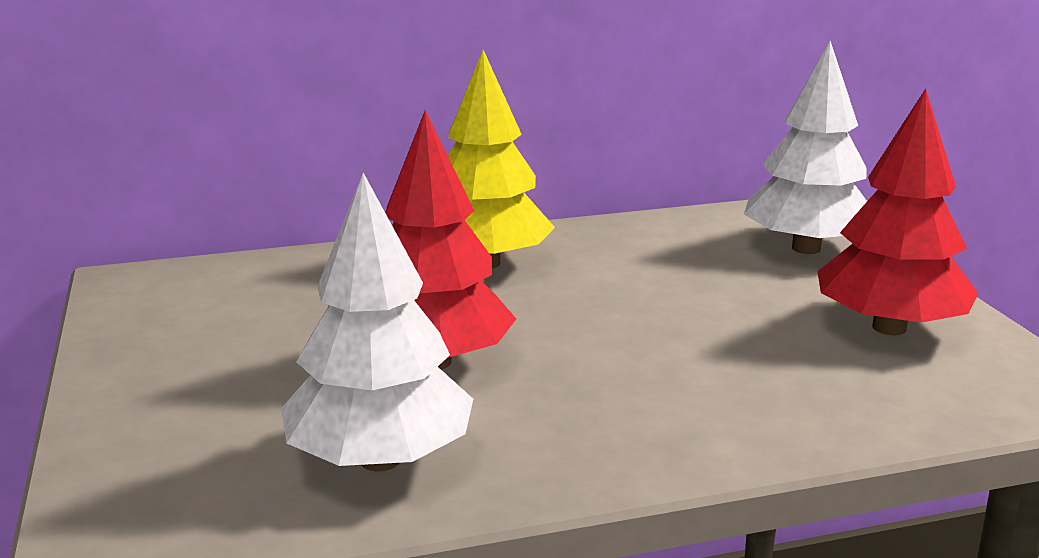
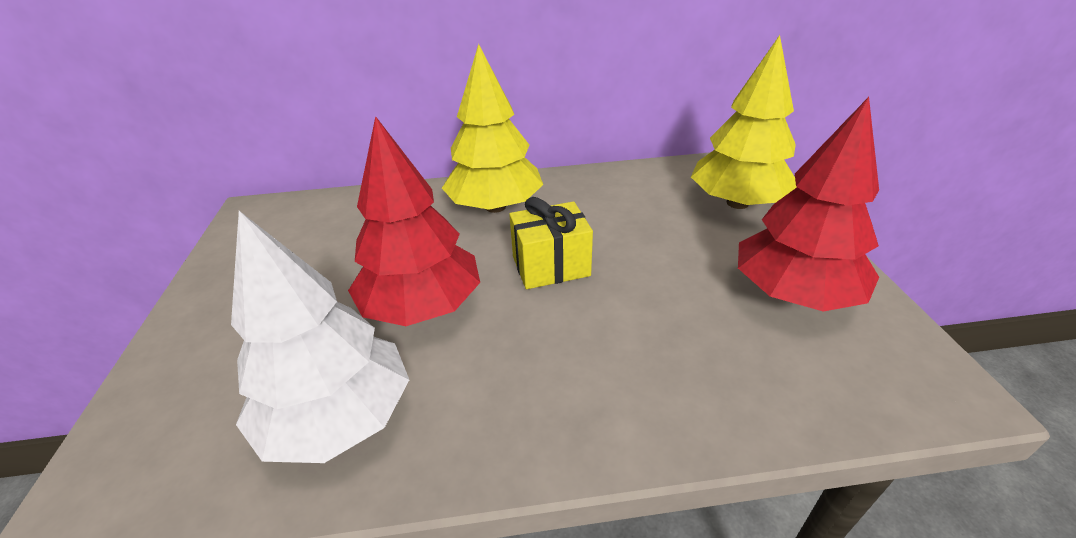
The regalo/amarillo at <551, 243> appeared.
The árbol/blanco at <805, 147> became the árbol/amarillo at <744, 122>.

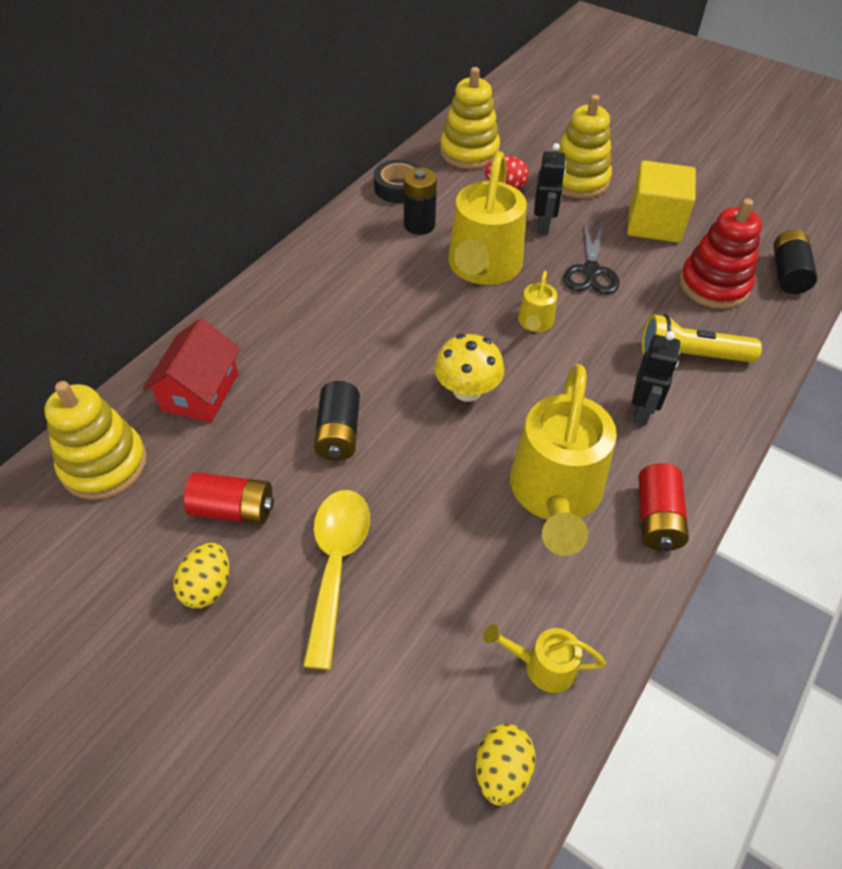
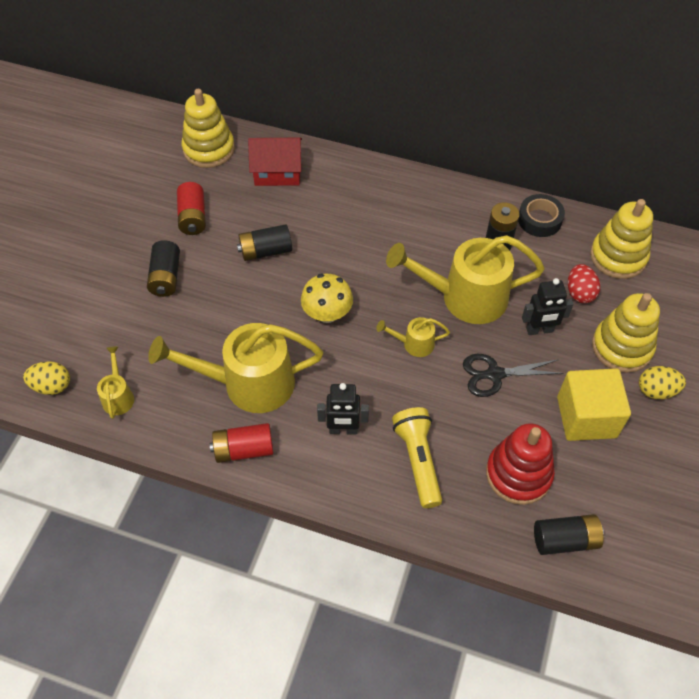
The huevo/amarillo moved from <201, 575> to <662, 382>.
The cuchara/amarillo at <336, 580> was replaced by the pila/negro at <163, 268>.

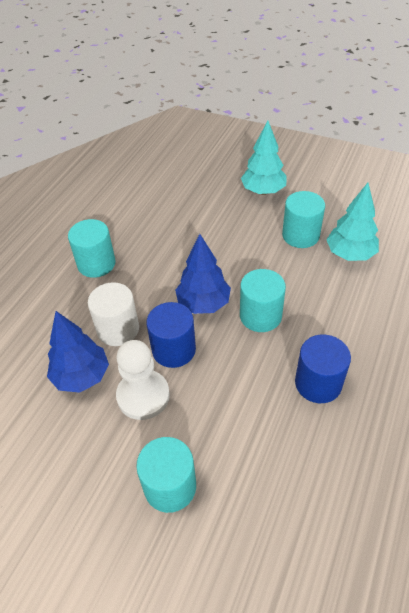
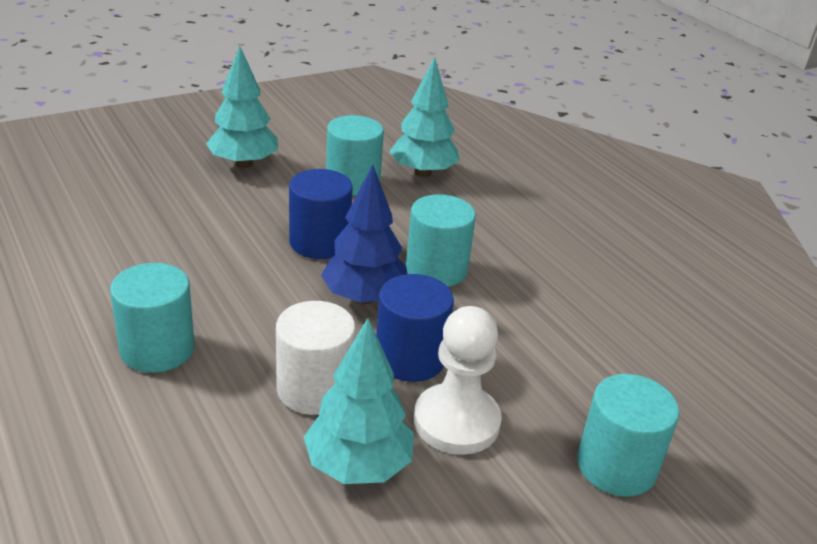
The cilindro/azul moved from <323, 369> to <321, 214>.
The árbol/azul at <78, 352> became the árbol/turquesa at <359, 401>.

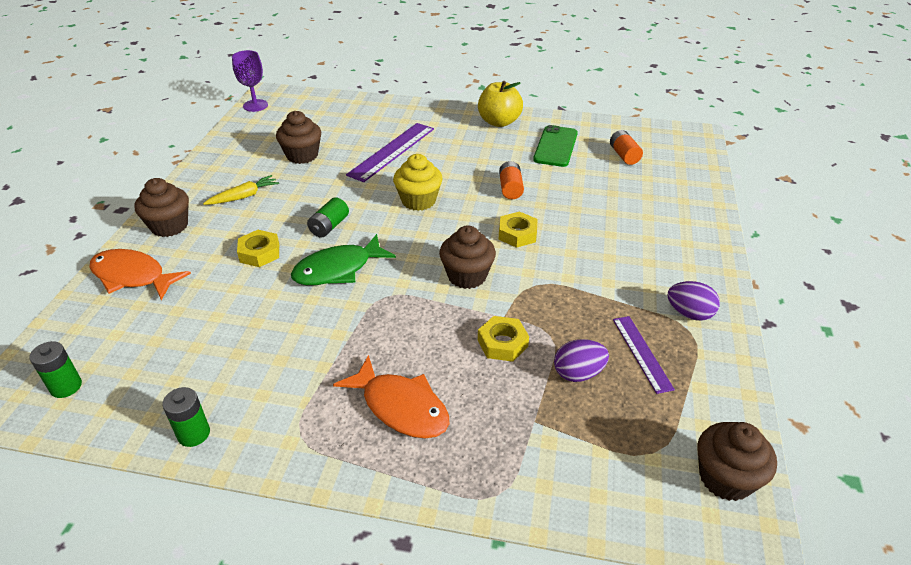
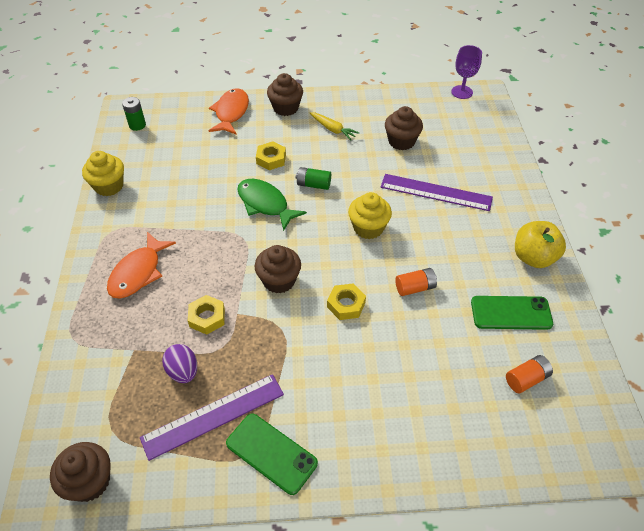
The pila/verde at <186, 417> was replaced by the magdalena/amarillo at <103, 173>.
The huevo/morado at <693, 301> was replaced by the móvil/verde at <272, 454>.
The regla/morado at <644, 355> changed to 1.65 times the size.

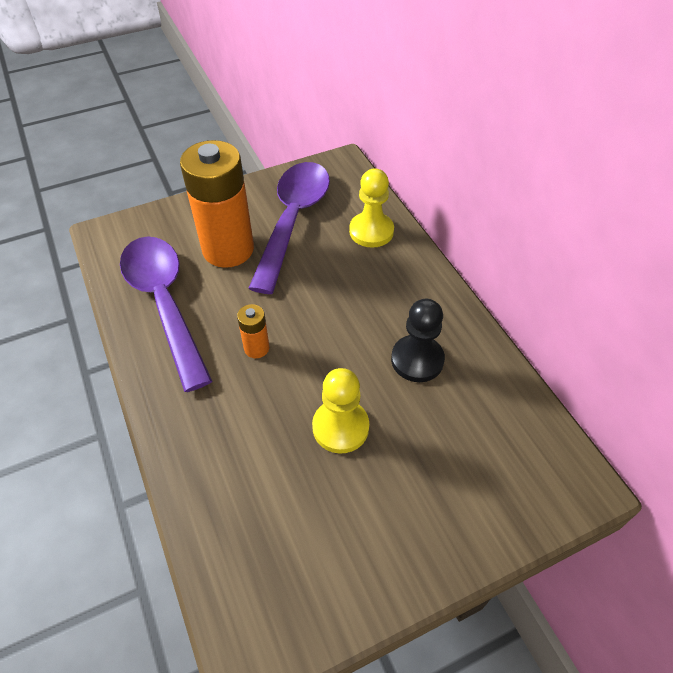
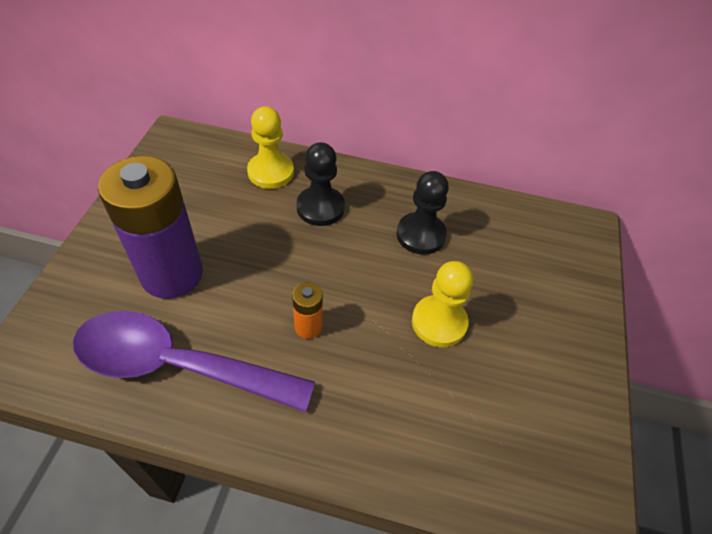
The cuchara/morado at <289, 228> disappeared.
The peón/negro at <320, 184> appeared.
The pila/naranja at <217, 204> became the pila/morado at <150, 227>.

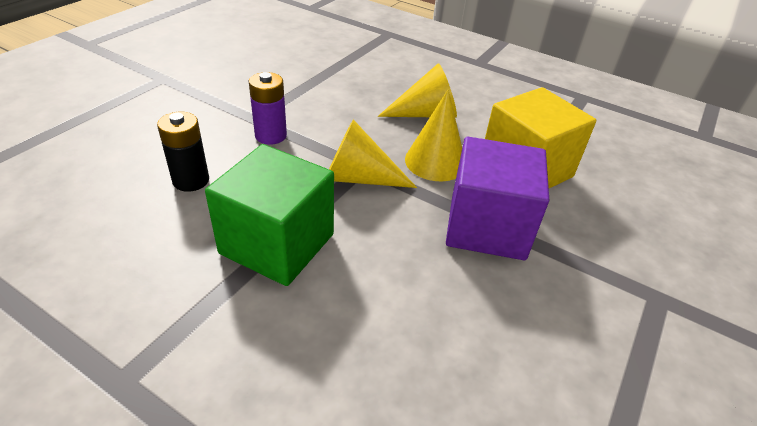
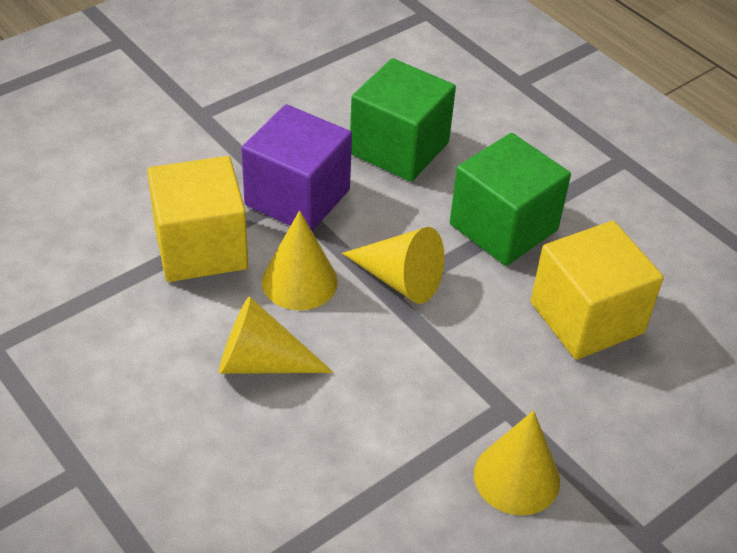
The pila/morado at <268, 108> disappeared.
The cubo/verde at <403, 120> appeared.
The cono/amarillo at <517, 462> appeared.
The pila/negro at <183, 152> was replaced by the cubo/amarillo at <597, 290>.

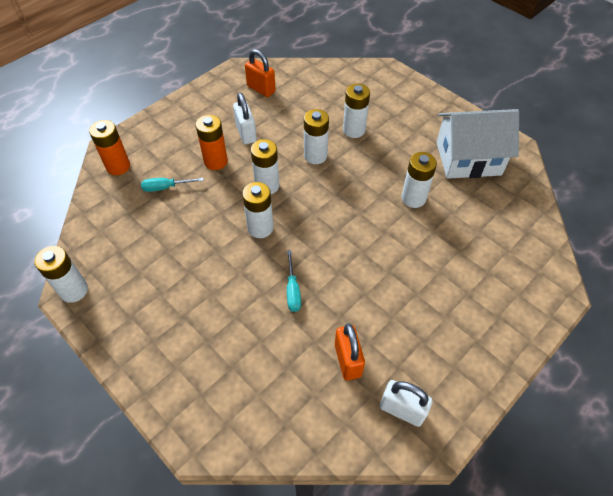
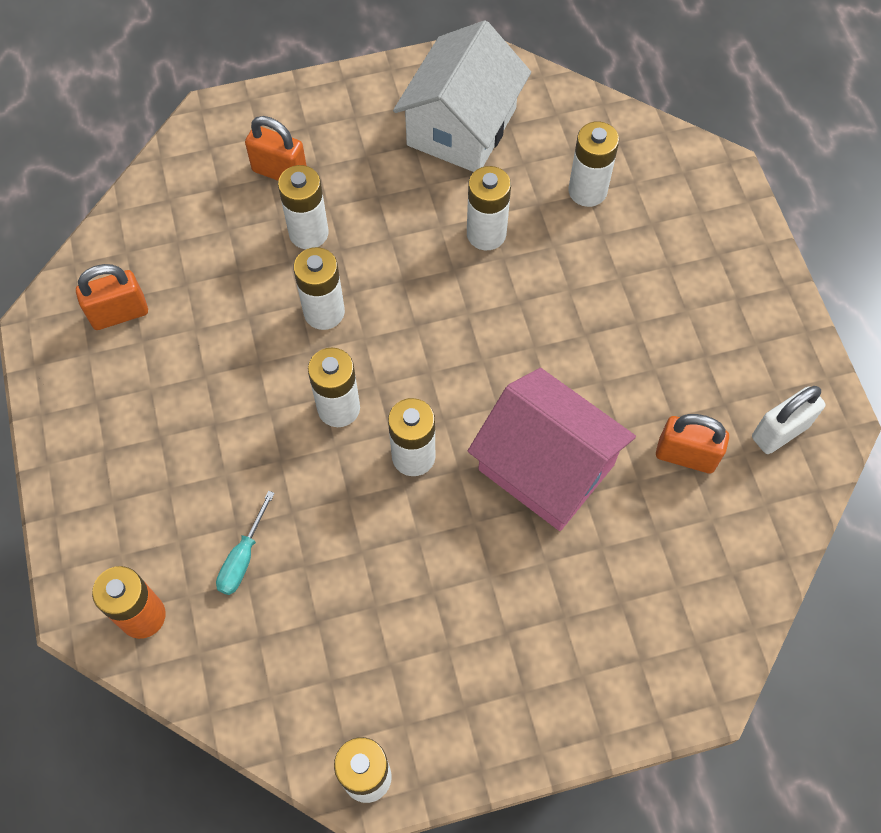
The pila/naranja at <212, 142> disappeared.
The candado/blanco at <245, 118> disappeared.
The candado/naranja at <276, 148> appeared.
The pila/blanco at <593, 164> appeared.
The destornillador/turquesa at <294, 281> was replaced by the casa/rosa at <552, 449>.

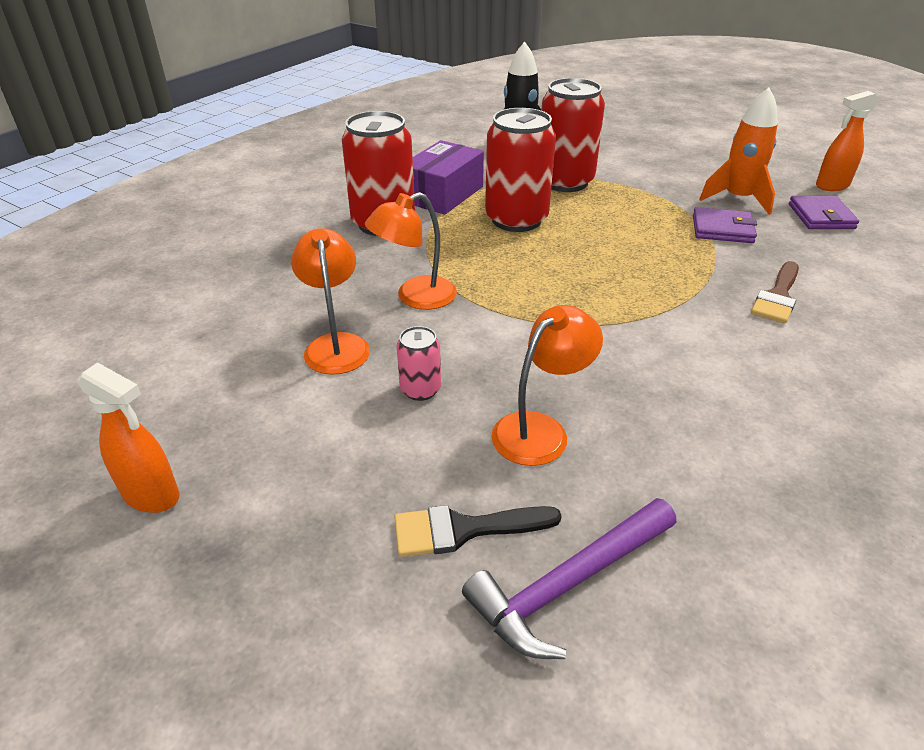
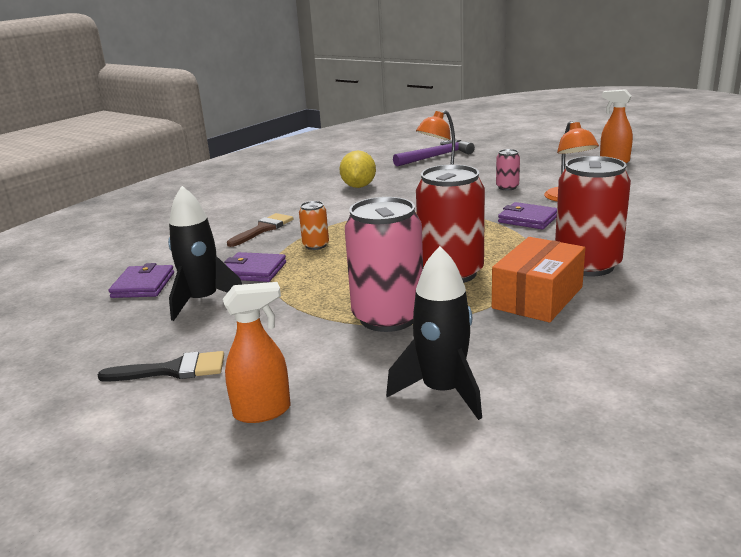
The lata/naranja at <314, 225> appeared.
The limón/amarillo at <357, 169> appeared.
The pincel/negro moved from <478, 531> to <161, 366>.
The pulverizador/naranja moved from <847, 141> to <257, 352>.
The lámpara/naranja at <411, 251> was replaced by the cartera/morado at <527, 215>.
The caja/morado at <448, 177> became the caja/naranja at <538, 279>.
The lata/rojo at <573, 135> became the lata/rosa at <384, 264>.
The cohete/naranja at <738, 151> became the cohete/negro at <205, 253>.

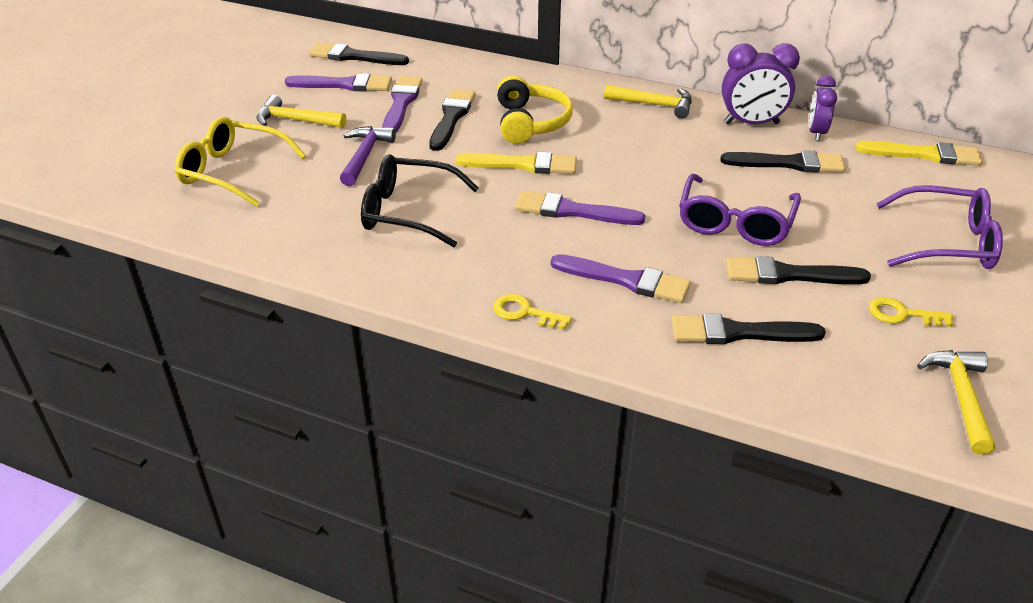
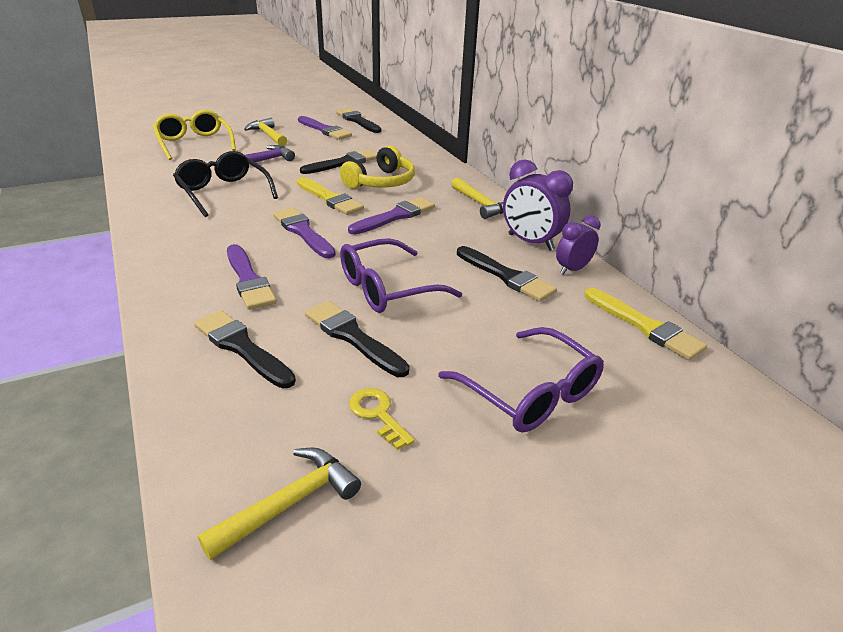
The llave/amarillo at <532, 312> disappeared.
The pincel/morado moved from <402, 104> to <391, 215>.

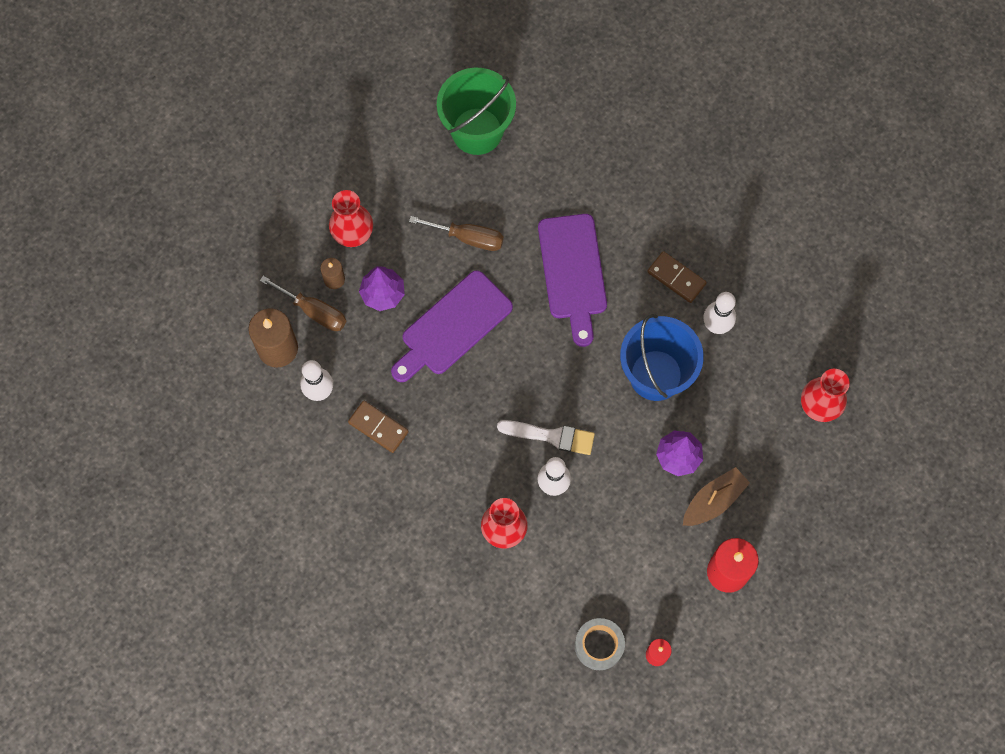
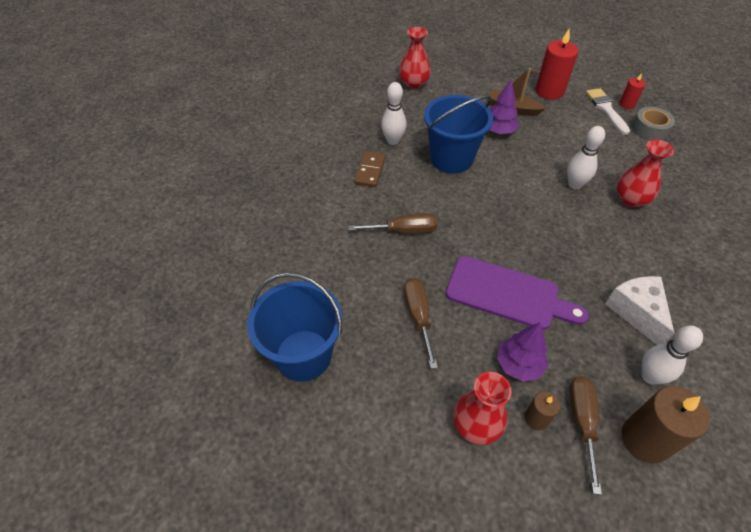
The pincel/blanco moved from <546, 437> to <608, 111>.
The ficha de dominó/marrón at <378, 426> was replaced by the queso/blanco at <639, 310>.
The tabla de cortar/morado at <572, 280> was replaced by the destornillador/marrón at <393, 223>.
The balde/verde at <476, 111> became the balde/azul at <294, 327>.

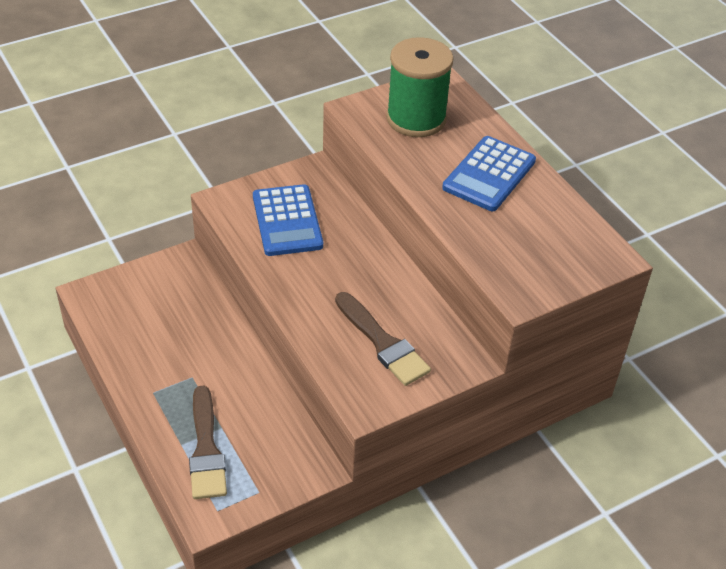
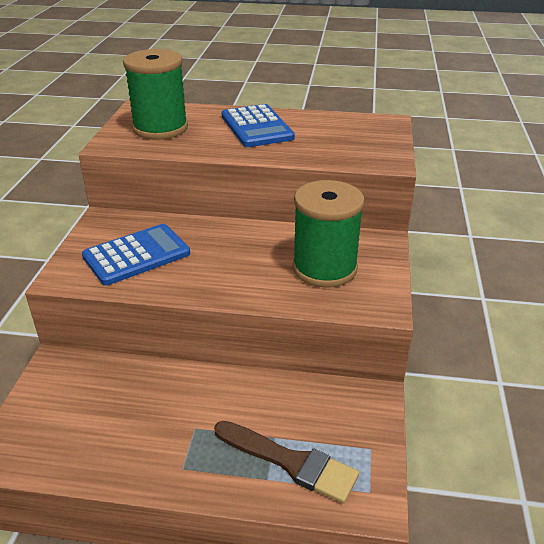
The pincel/marrón at <383, 339> was replaced by the carrete/verde at <328, 234>.
The calculadora/azul at <288, 220> turned 60 degrees counterclockwise.

